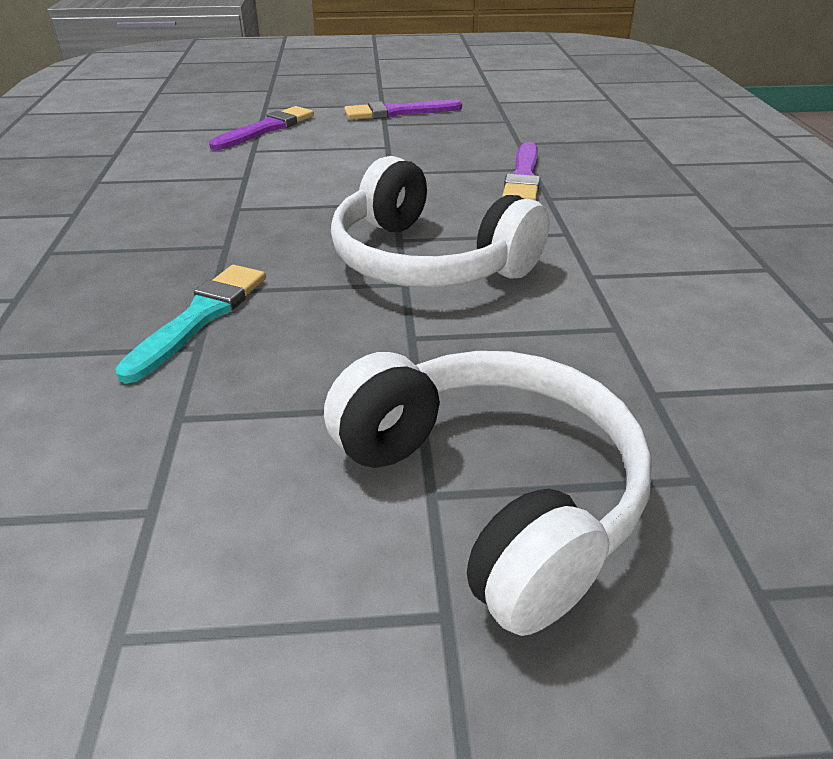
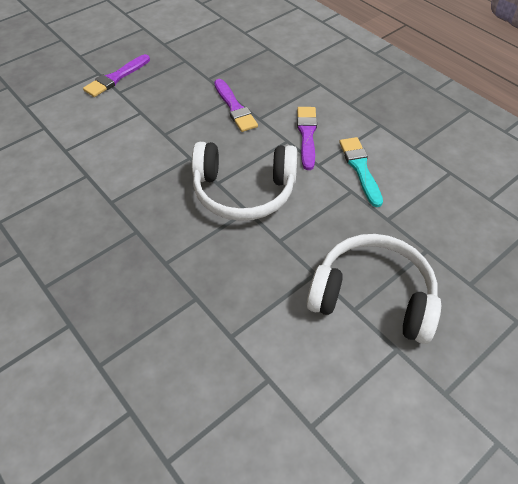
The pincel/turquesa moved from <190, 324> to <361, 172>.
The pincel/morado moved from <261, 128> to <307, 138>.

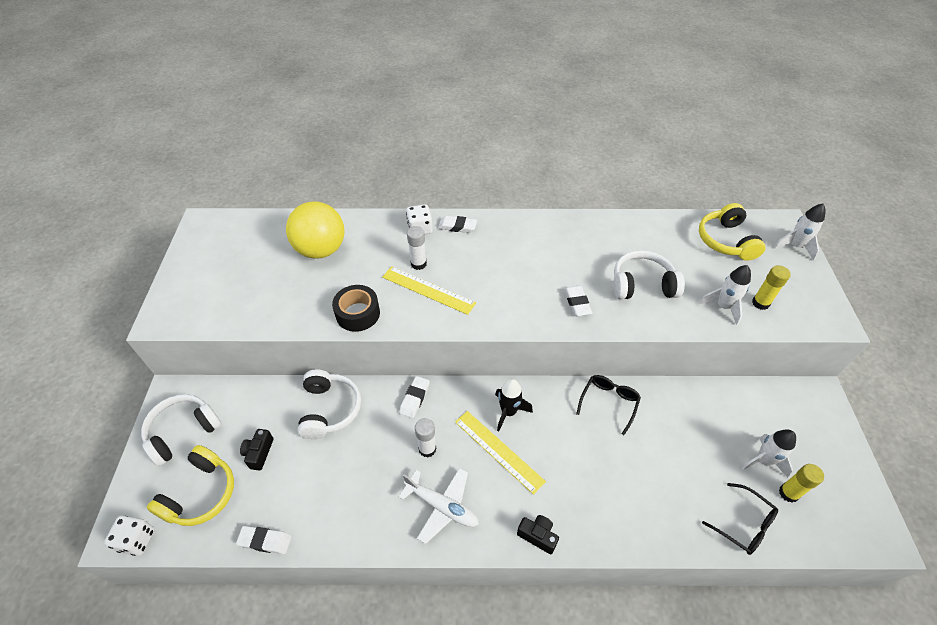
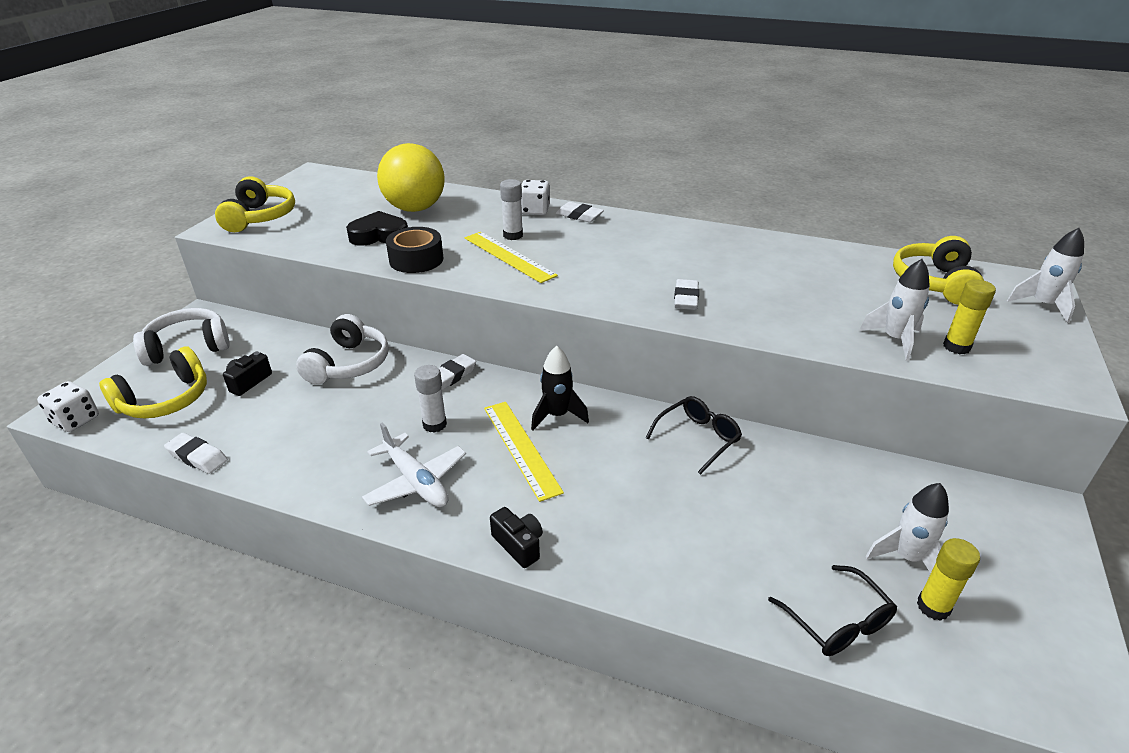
The auriculares/blanco at <649, 274> disappeared.
The auriculares/amarillo at <255, 204> appeared.
The corazón/negro at <377, 228> appeared.

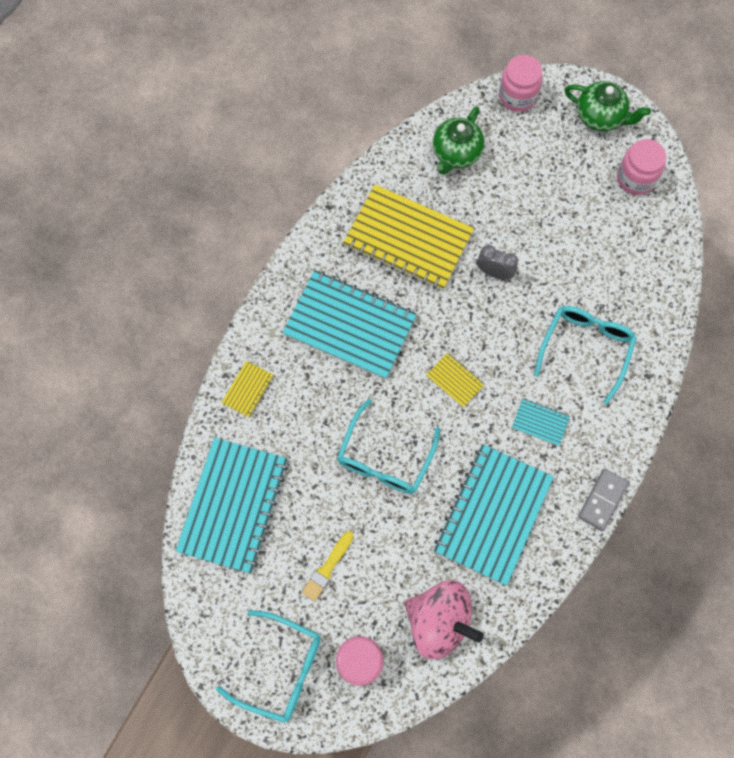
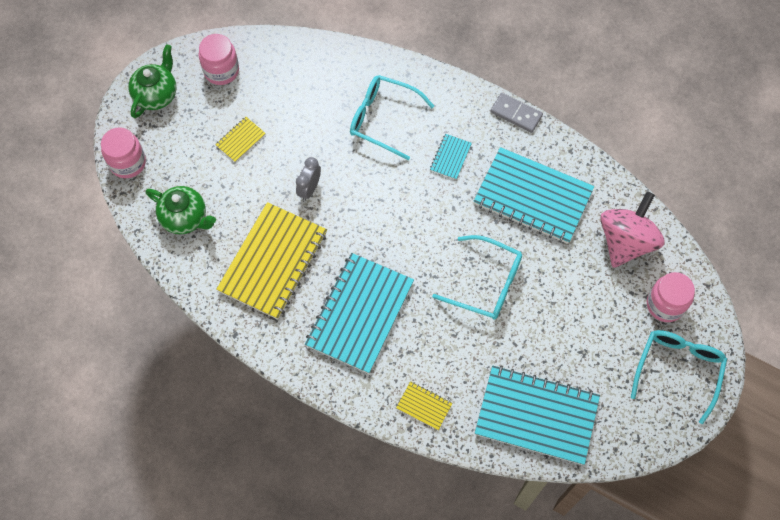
The pincel/amarillo at <327, 566> disappeared.
The cuaderno/amarillo moved from <456, 379> to <240, 139>.

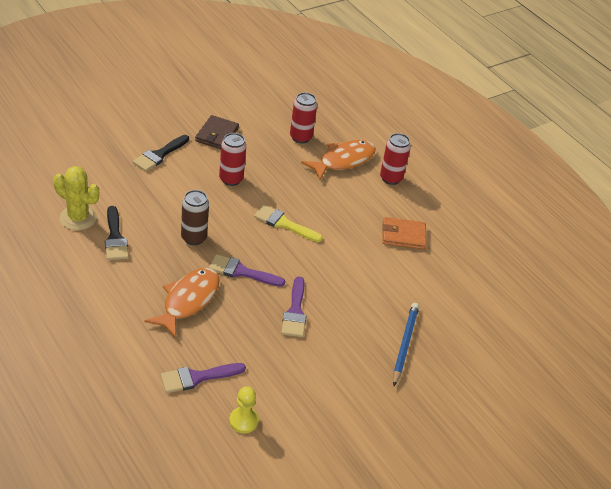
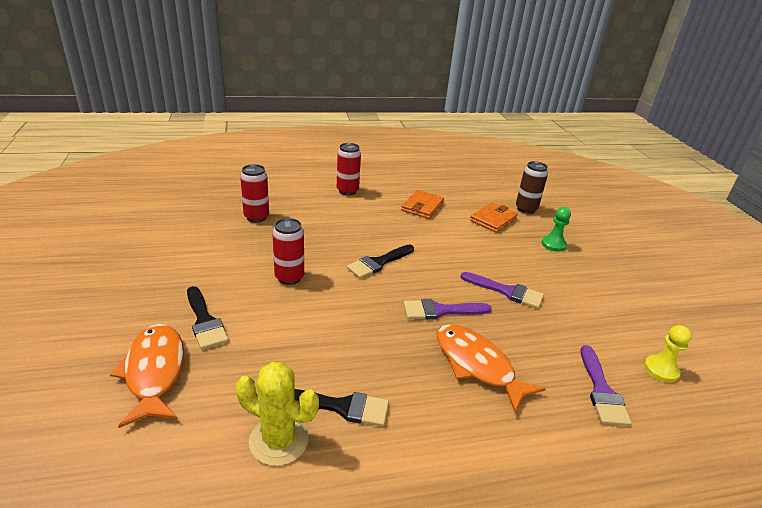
The cartera/marrón at <217, 132> disappeared.
The cartera/naranja at <494, 217> appeared.
The lata/marrón moved from <195, 217> to <532, 187>.
The pez/naranja moved from <338, 160> to <147, 376>.
The lápiz/azul at <406, 344> was replaced by the peón/verde at <556, 229>.
The pincel/amarillo at <288, 223> became the pincel/negro at <380, 262>.
The cactus/amarillo at <76, 198> turned 60 degrees clockwise.
The pincel/morado at <247, 270> turned 45 degrees clockwise.

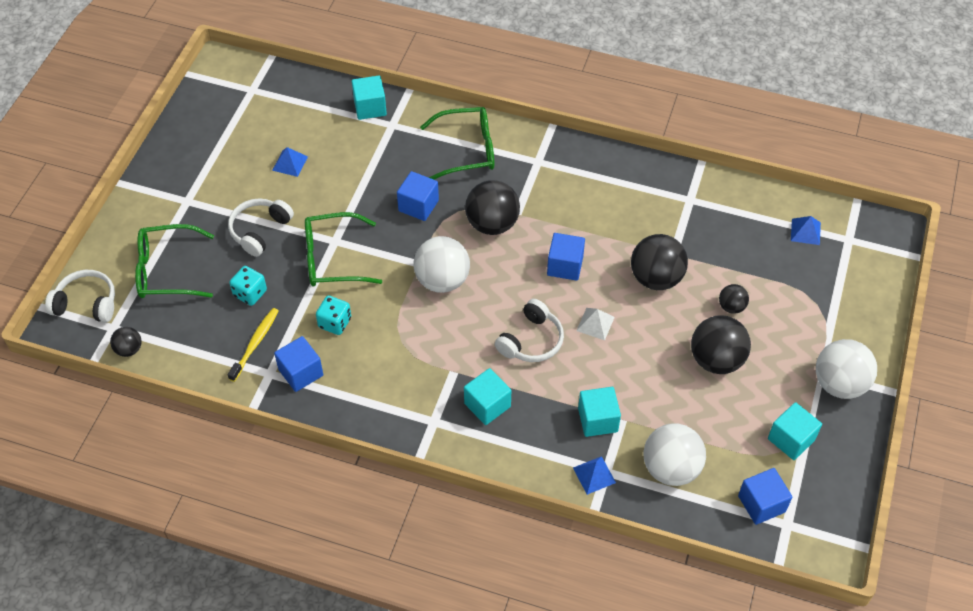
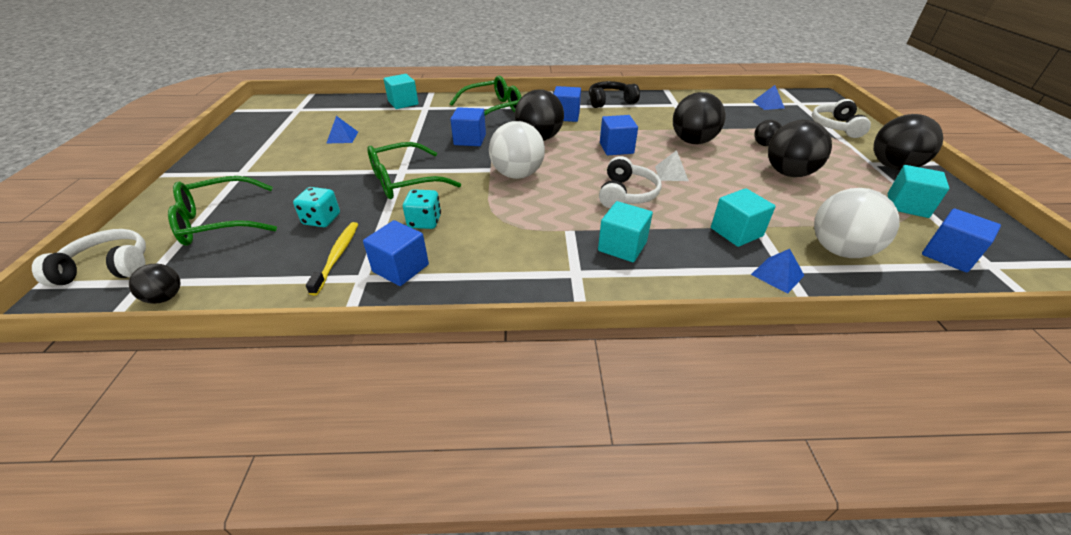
The cubo/azul at <567, 104> appeared.
The auriculares/negro at <614, 94> appeared.
The auriculares/blanco moved from <261, 227> to <841, 118>.
The pelota/blanco at <846, 369> became the pelota/negro at <908, 142>.

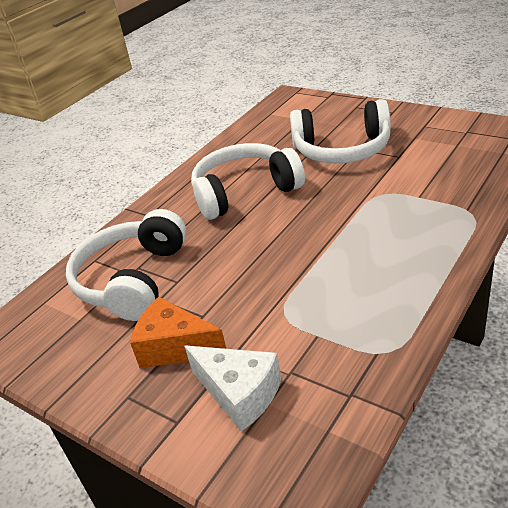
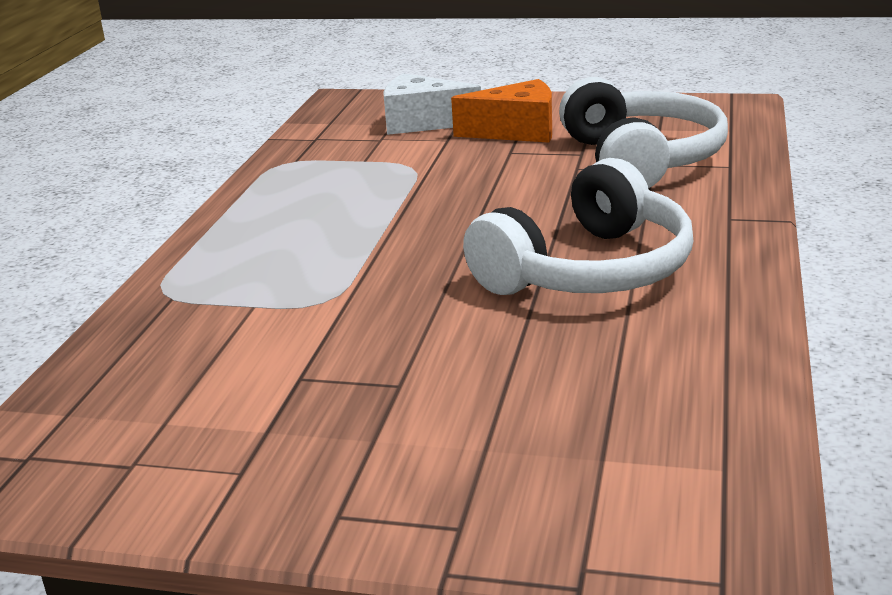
The auriculares/blanco at <340, 131> disappeared.

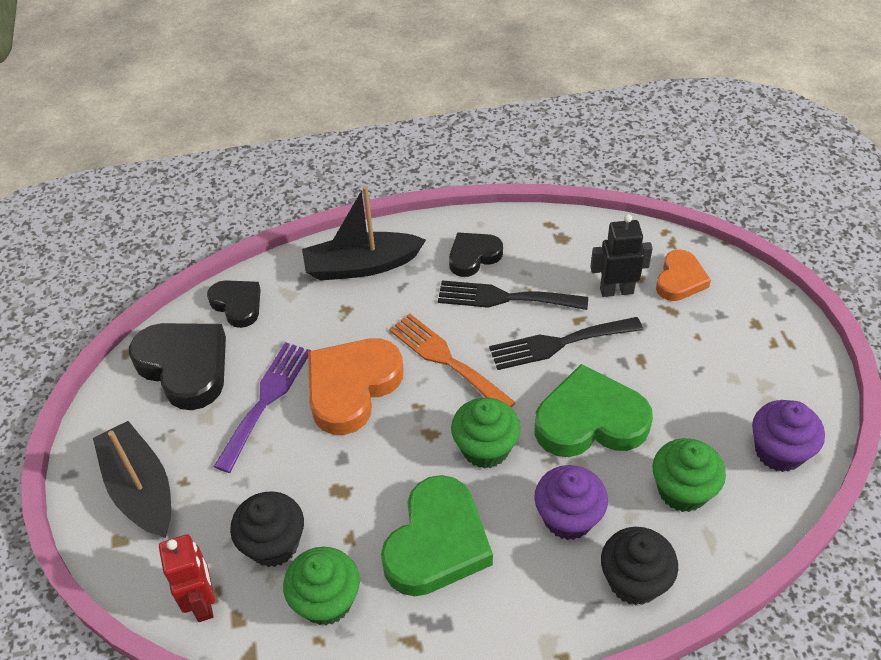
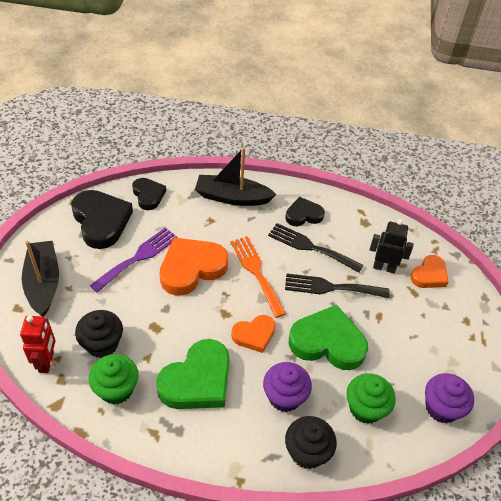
The magdalena/verde at <486, 433> was replaced by the corazón/naranja at <253, 334>.

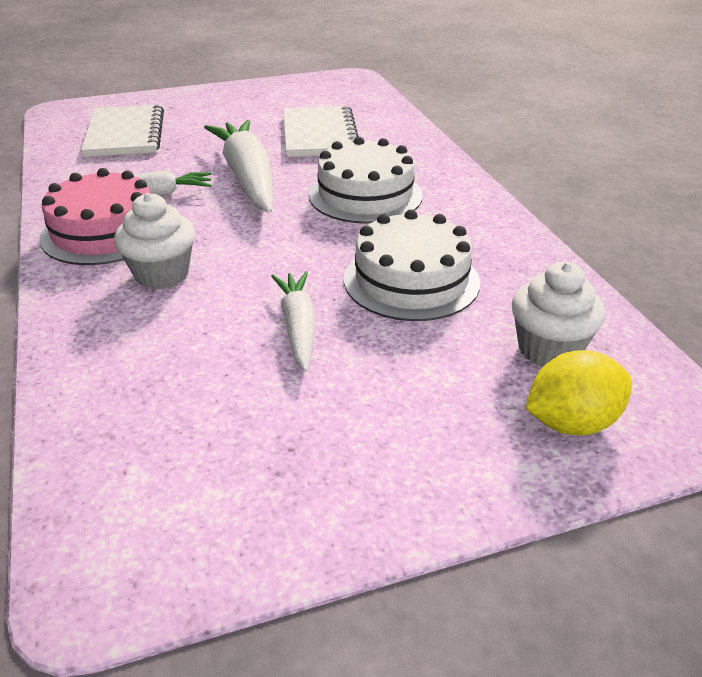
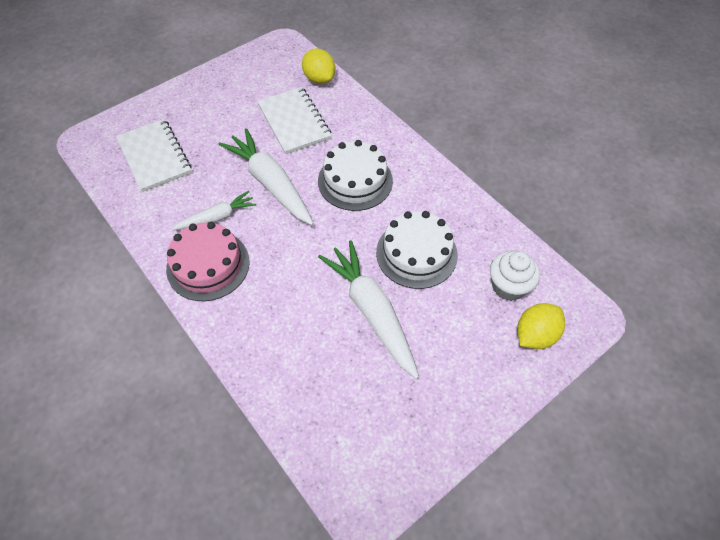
The magdalena/blanco at <154, 241> disappeared.
The limón/amarillo at <318, 66> appeared.
The zanahoria/blanco at <293, 321> changed to 1.74 times the size.

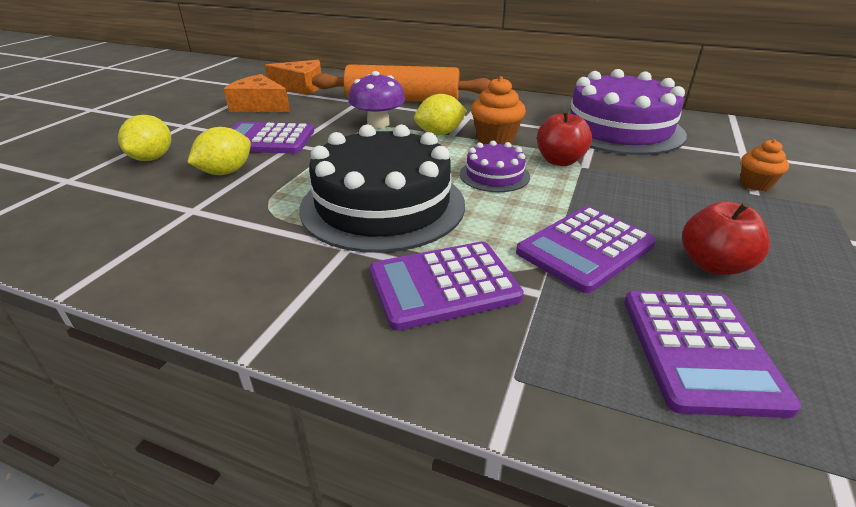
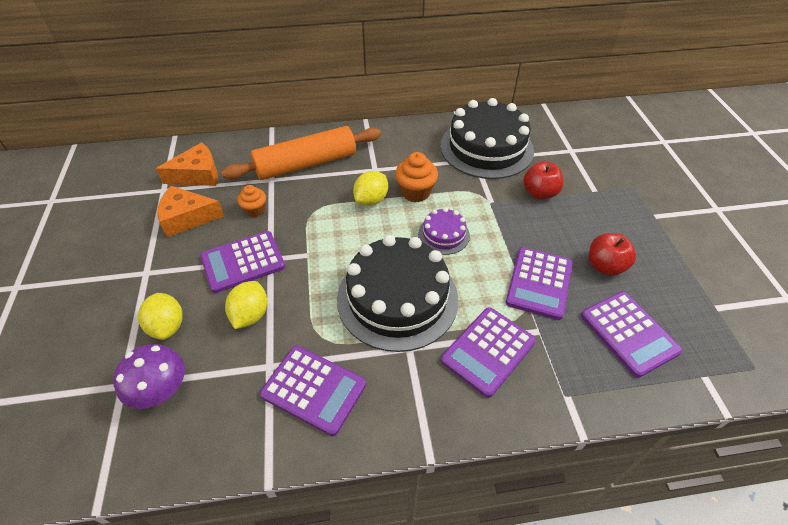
The calculadora/morado at <313, 391> appeared.
The seta/morado moved from <376, 99> to <149, 376>.
The manzana/rojo moved from <564, 138> to <543, 180>.
The magdalena/naranja moved from <764, 165> to <251, 201>.
The tarta/morado at <627, 112> became the tarta/negro at <487, 138>.

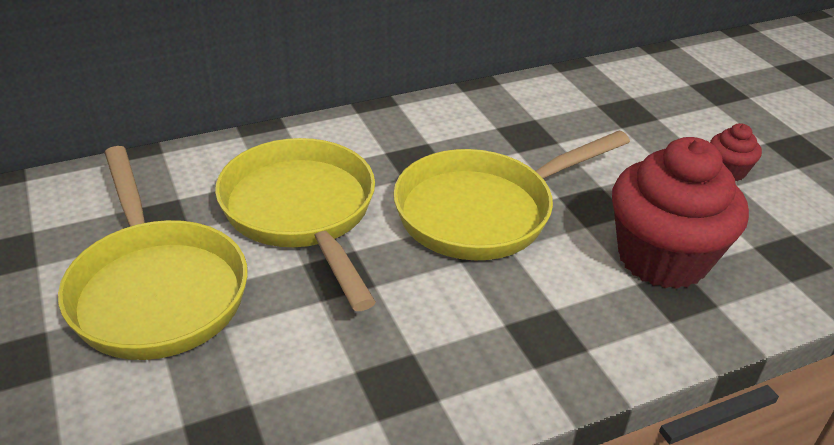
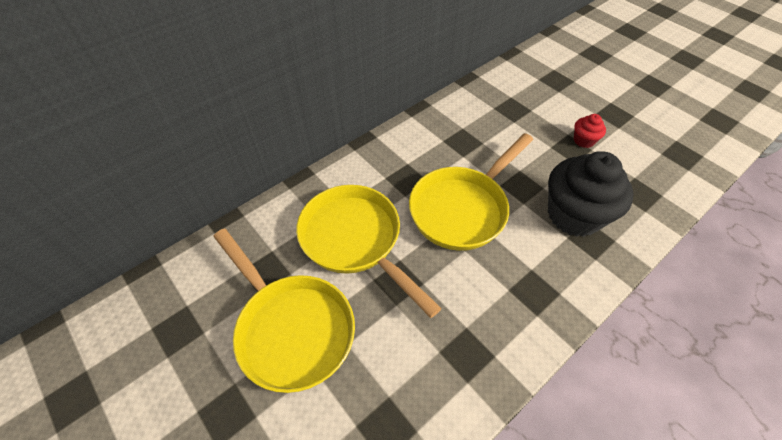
The magdalena/rojo at <680, 213> became the magdalena/negro at <591, 194>.

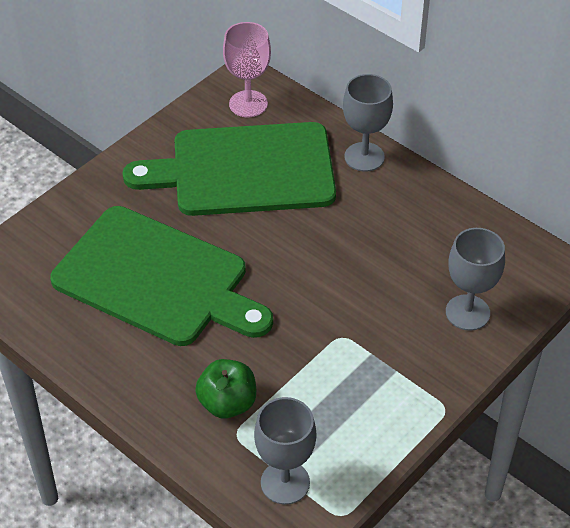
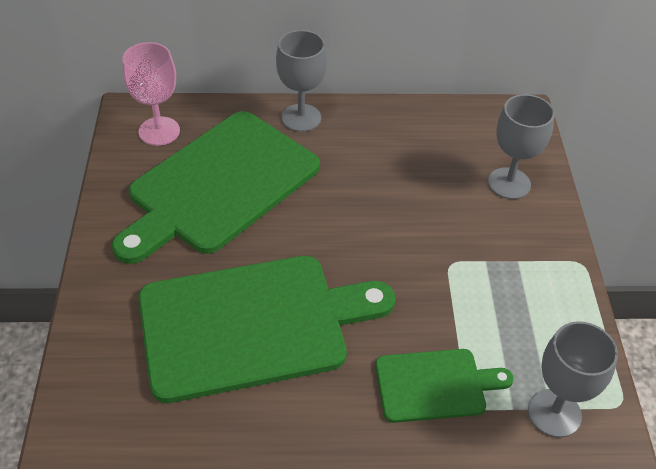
The manzana/verde at <225, 388> was replaced by the tabla de cortar/verde at <444, 386>.

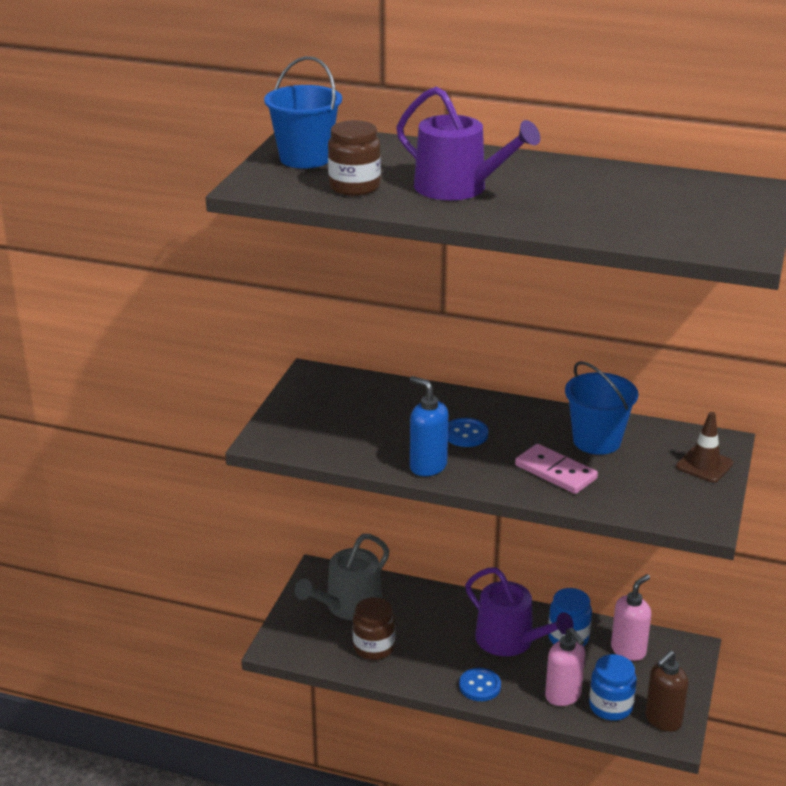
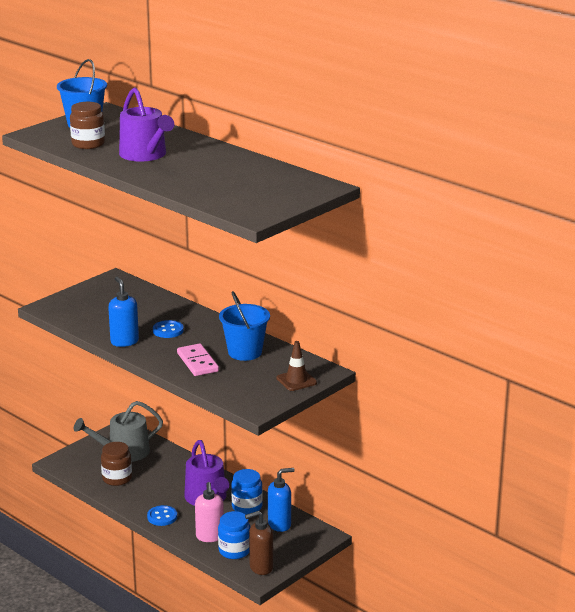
The dispensador de jabón/rosa at <631, 617> became the dispensador de jabón/azul at <281, 500>.

